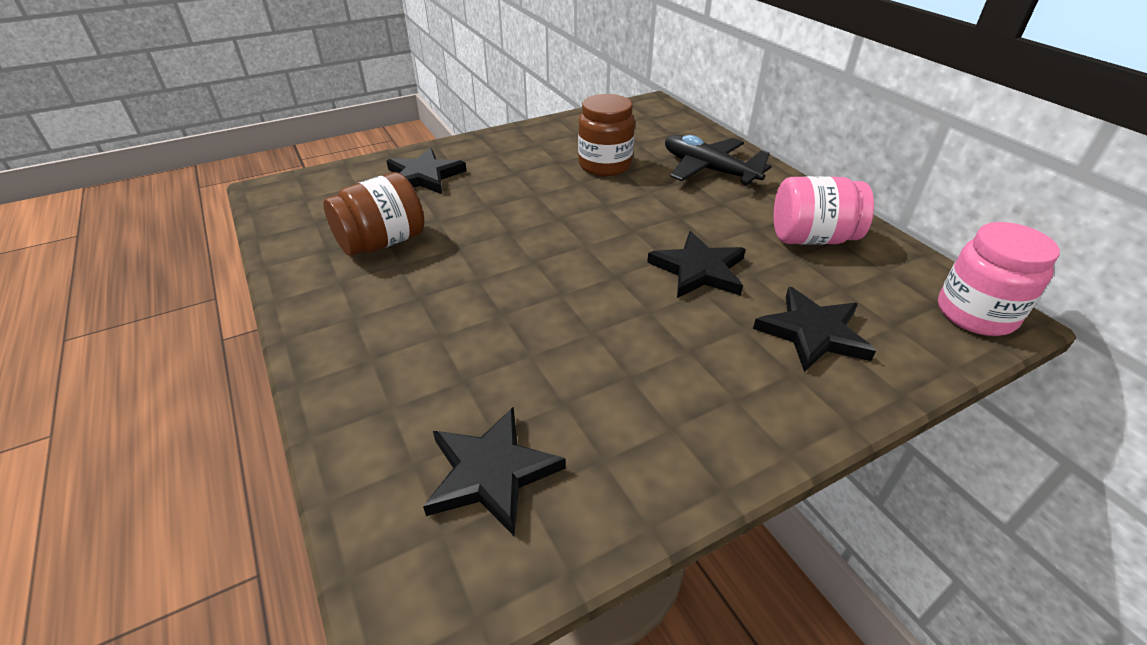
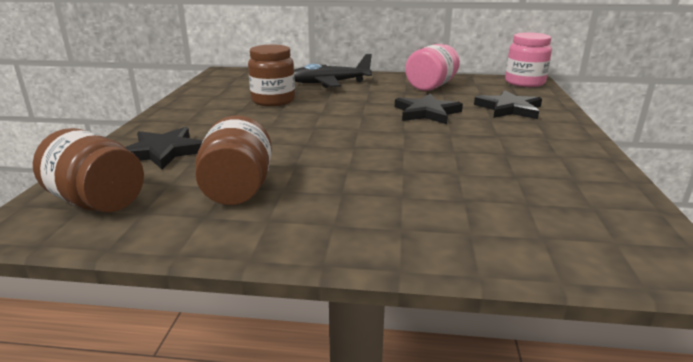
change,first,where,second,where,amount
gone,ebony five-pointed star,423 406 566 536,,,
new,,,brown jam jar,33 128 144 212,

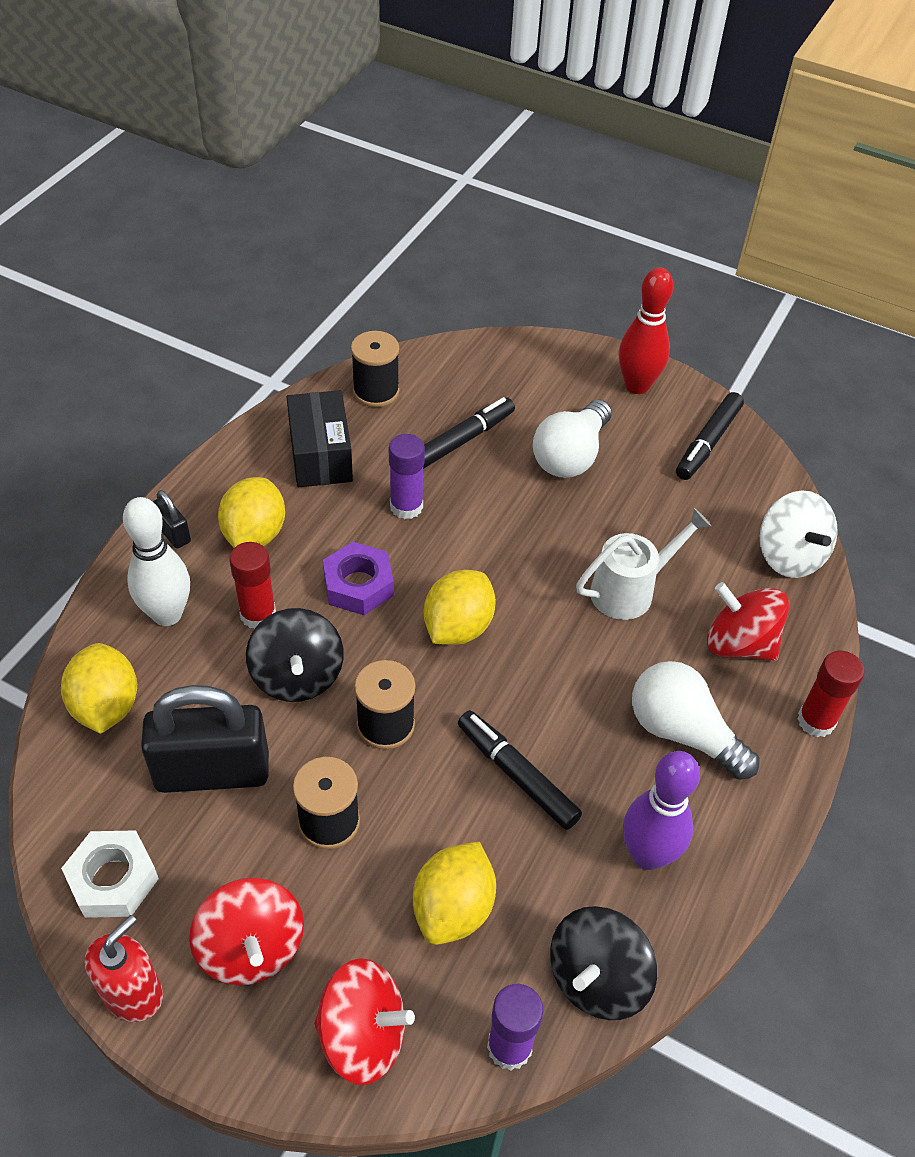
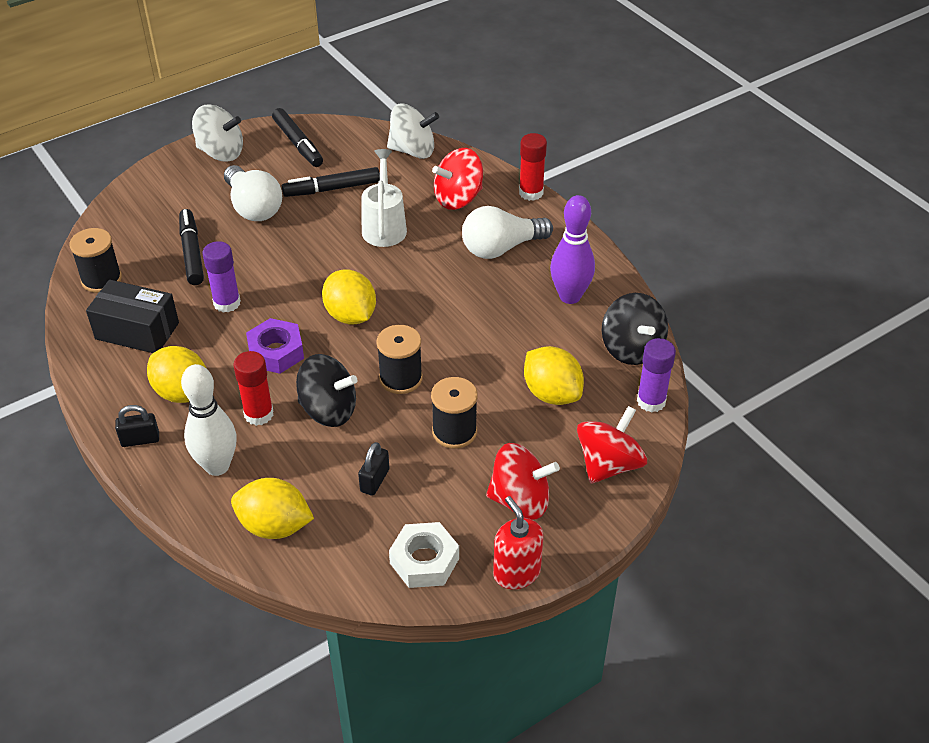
change,first,where,second,where,amount
scaled,ebony lock,141 685 269 793,,358 442 389 496,x0.45
shifted,ebony felt pen,458 710 582 830,,282 167 380 197,
swapped,crimson bowling pin,619 267 674 394,snow-white whirligig,192 104 243 162,

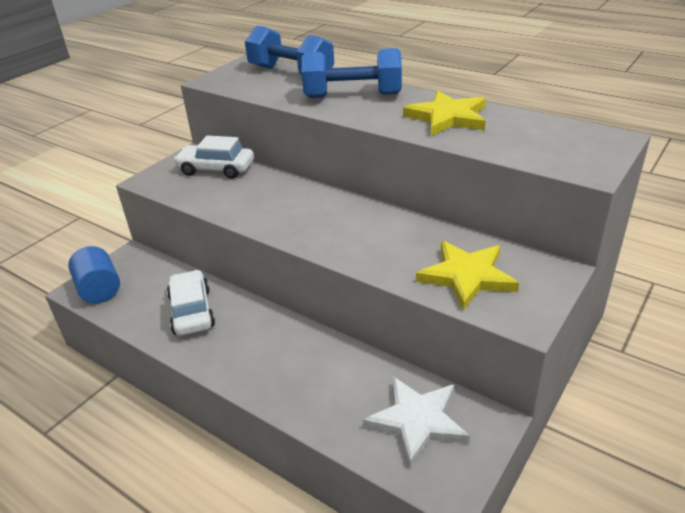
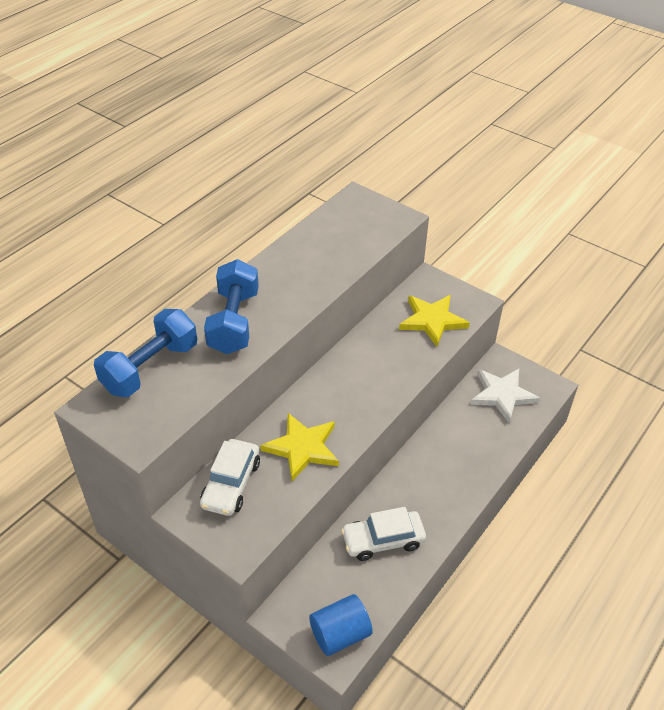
change,first,where,second,where,amount
shifted,golden five-pointed star,403 91 486 136,,260 413 339 481,

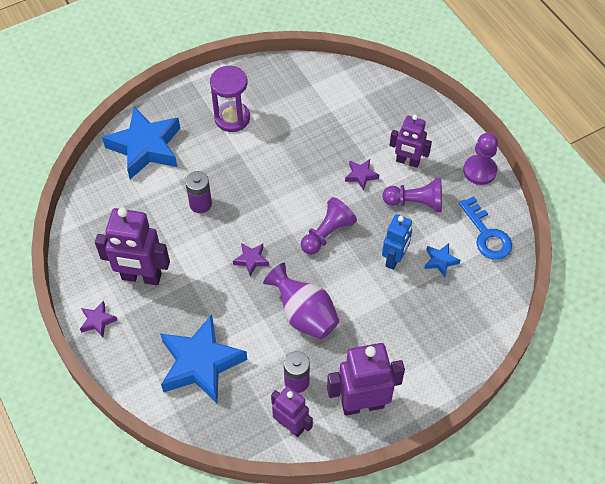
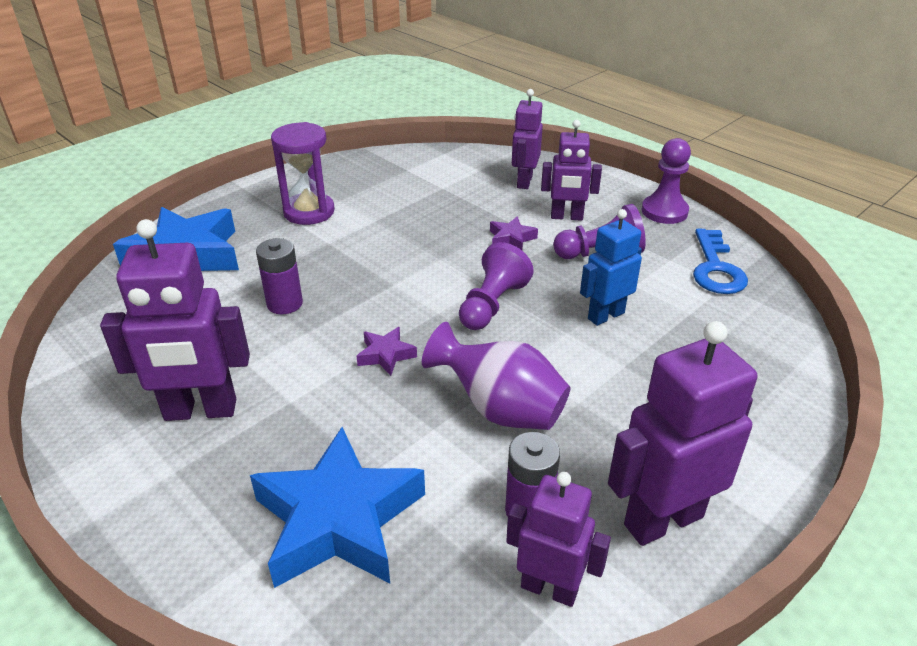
change,first,where,second,where,amount
gone,purple five-pointed star,80 301 117 337,,,
rotated,blue toy robot,382 214 412 270,,580 209 642 326,135 degrees counterclockwise
gone,blue five-pointed star,424 243 460 277,,,
rotated,blue latchkey,459 196 512 259,,693 229 748 294,45 degrees clockwise
new,,,purple toy robot,512 89 543 189,

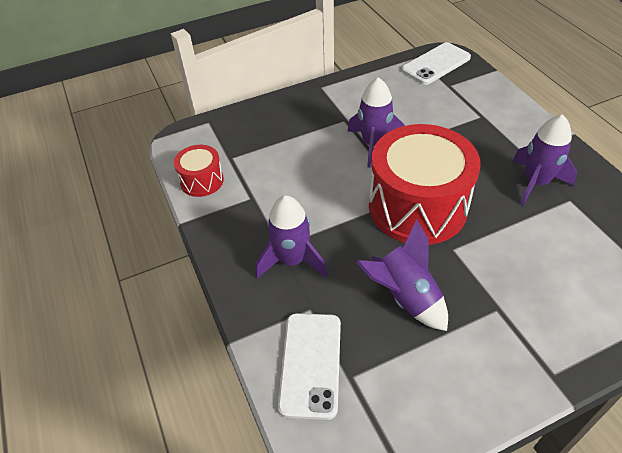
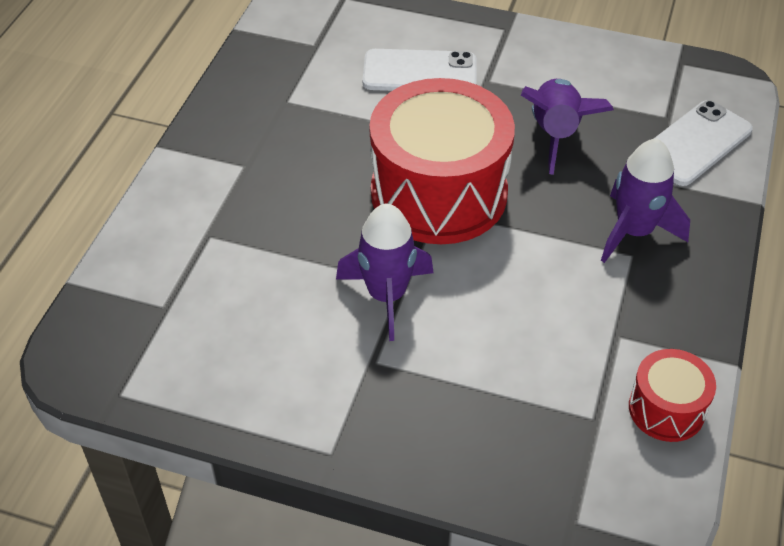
change,first,where,second,where,amount
shifted,snow-white phone,401 42 471 85,,362 49 477 91,
gone,purple rocket,512 114 577 206,,,

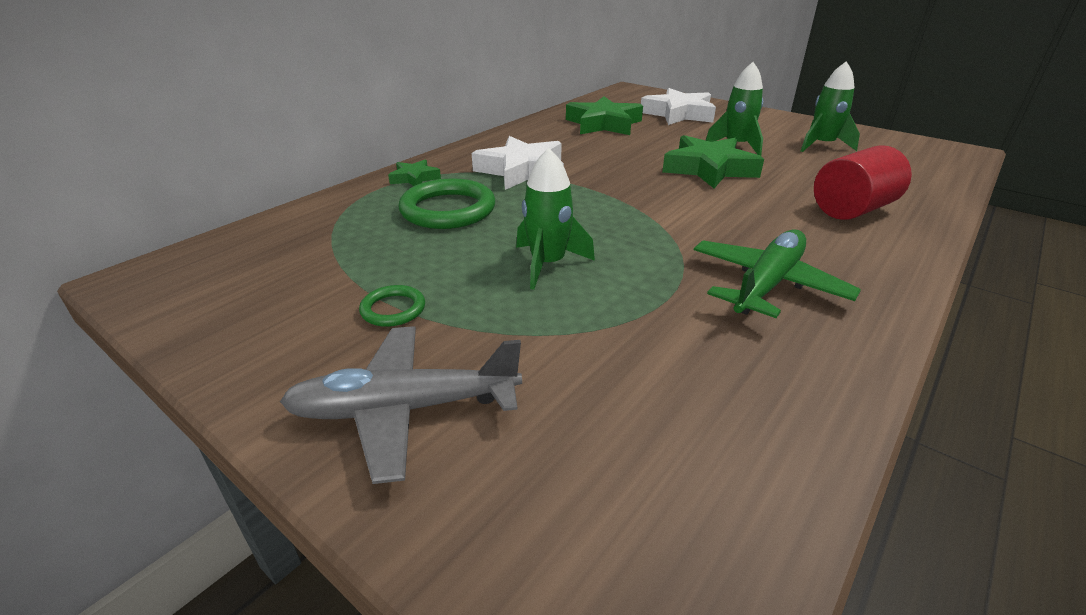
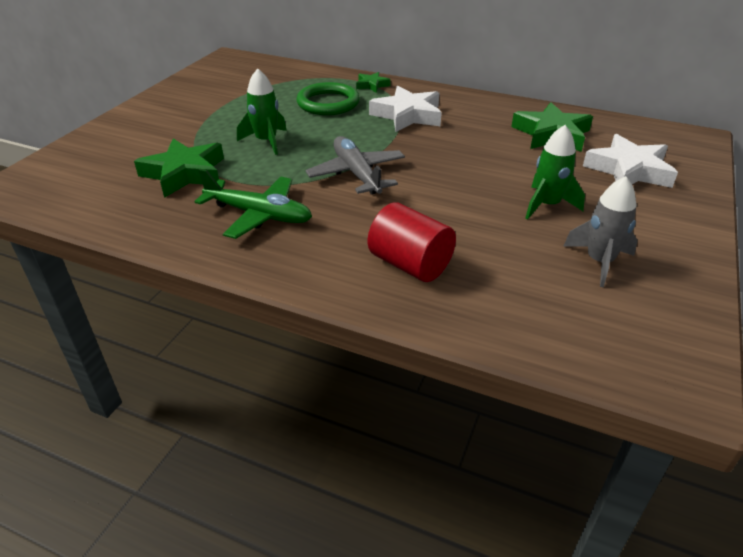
change,first,where,second,where,amount
shifted,gray plane,280 326 522 484,,305 136 405 195,
gone,emerald torus,359 285 425 327,,,
shifted,emerald five-pointed star,662 135 764 188,,134 139 224 198,
repainted,emerald rocket,801 61 860 152,gray rocket,563 176 638 287,

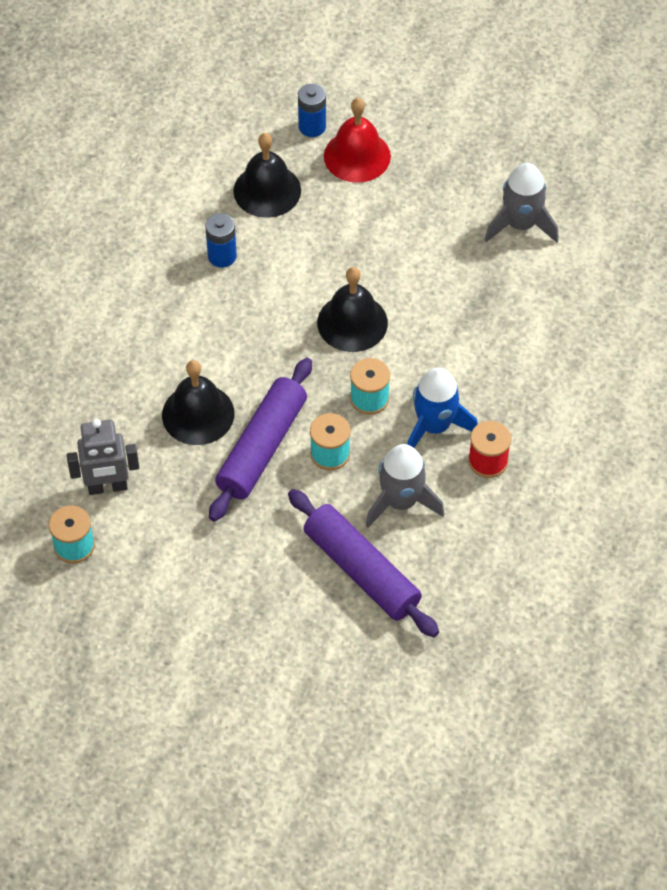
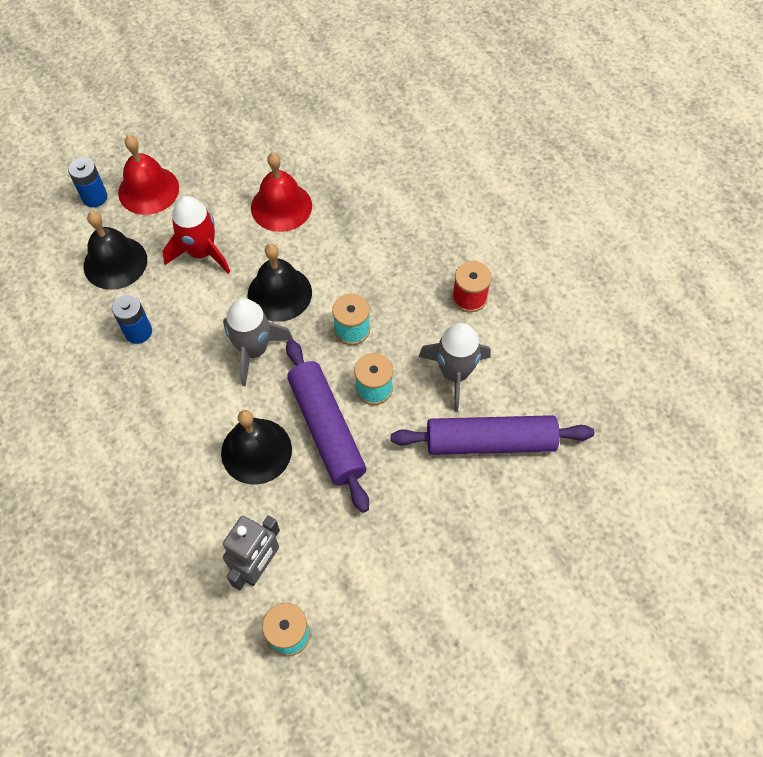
change,first,where,second,where,amount
gone,blue rocket,407 367 478 448,,,
shifted,gray rocket,485 163 559 243,,223 298 293 386,
new,,,crimson rocket,162 196 230 274,
new,,,crimson hand bell,251 152 312 232,

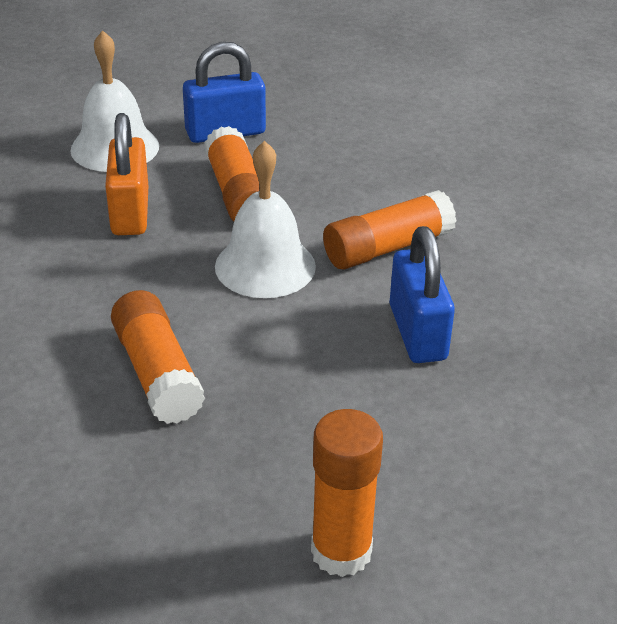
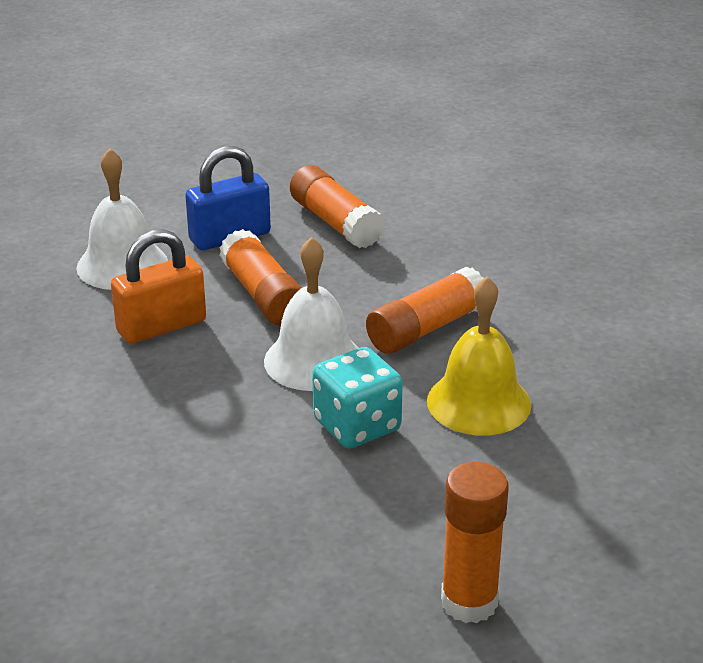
change,first,where,second,where,amount
rotated,orange lock,105 113 148 235,,111 229 206 344,75 degrees clockwise
shifted,orange stick of glue,111 290 205 424,,290 165 385 248,
swapped,blue lock,389 226 455 363,golden hand bell,427 276 531 436,
new,,,teal die,312 347 403 448,

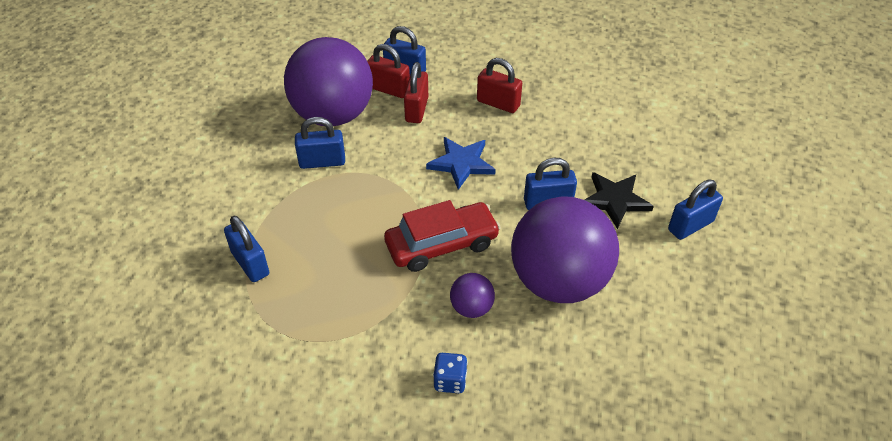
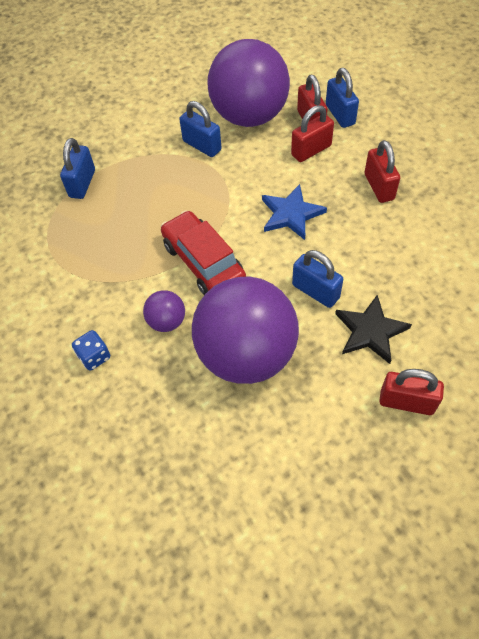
change,first,where,second,where,amount
rotated,crimson toy car,384 200 501 272,,161 210 246 295,150 degrees counterclockwise
repainted,blue lock,668 180 723 240,crimson lock,379 369 444 415,

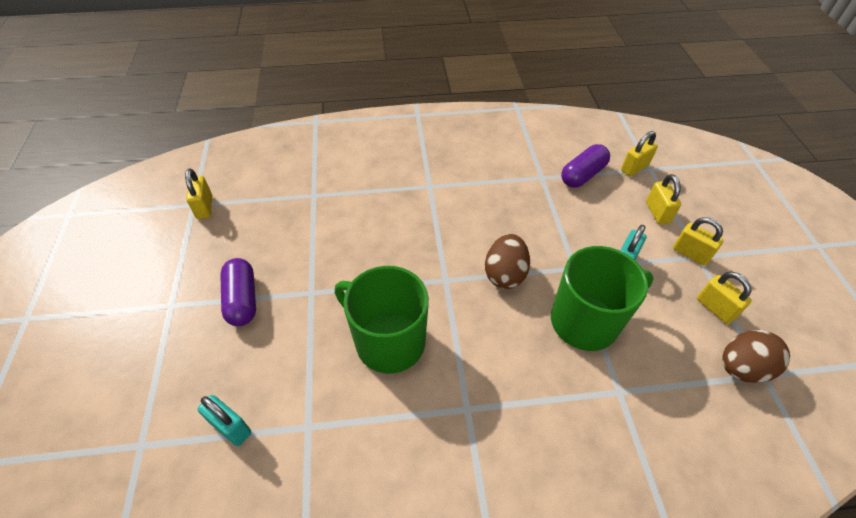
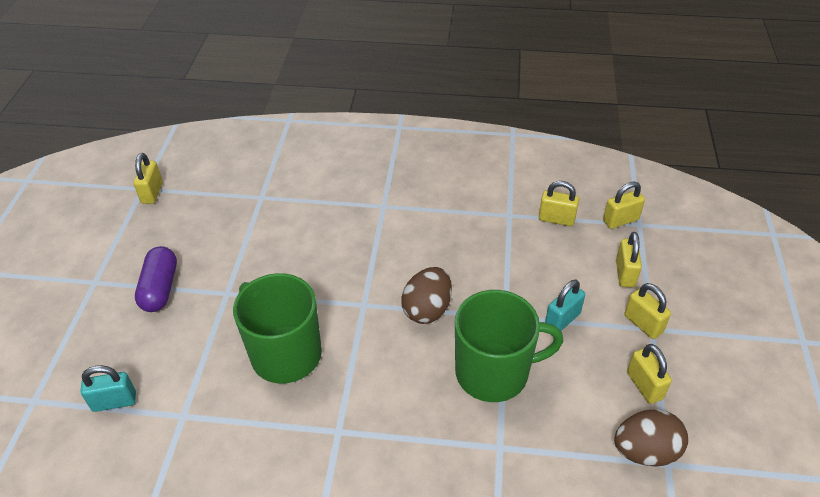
change,first,where,second,where,amount
rotated,teal lock,198 395 251 446,,80 365 136 412,60 degrees counterclockwise
swapped,purple pill,561 144 610 188,golden lock,539 181 579 226,

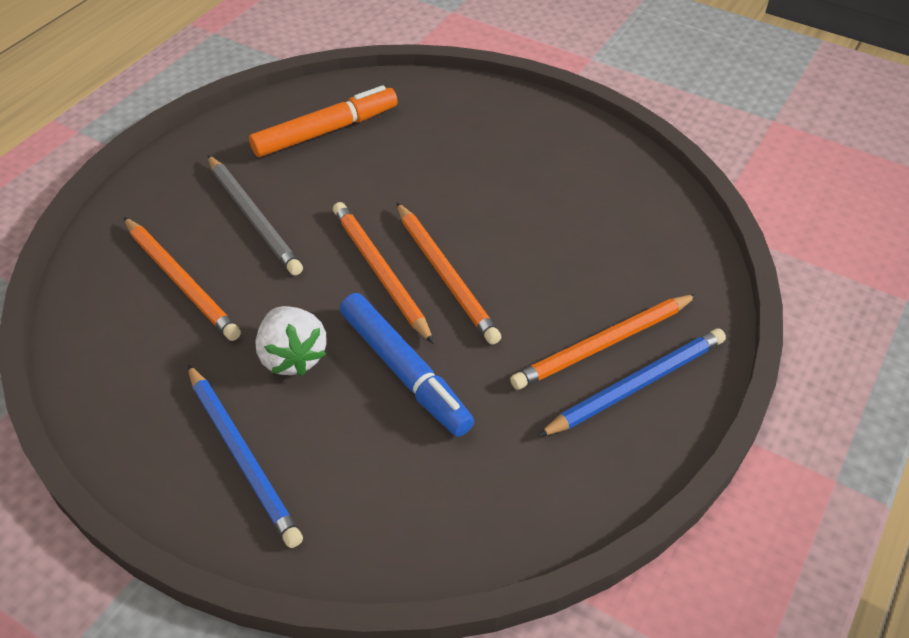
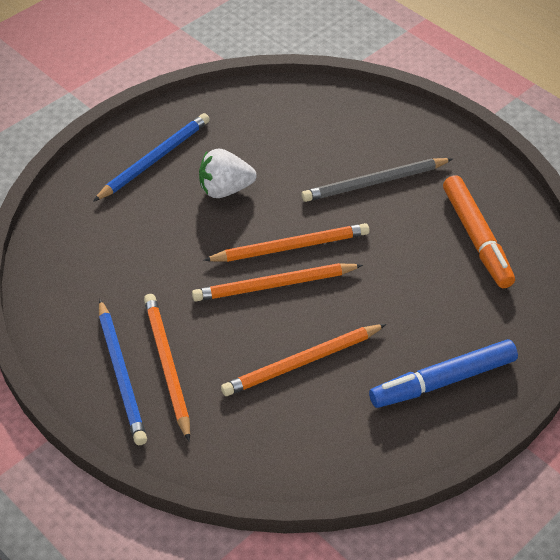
change,first,where,second,where,amount
shifted,orange lead pencil,123 217 241 341,,221 324 386 396,
rotated,blue lead pencil,188 364 303 548,,93 113 210 201,150 degrees clockwise
shifted,blue felt pen,340 293 474 437,,369 339 518 408,

